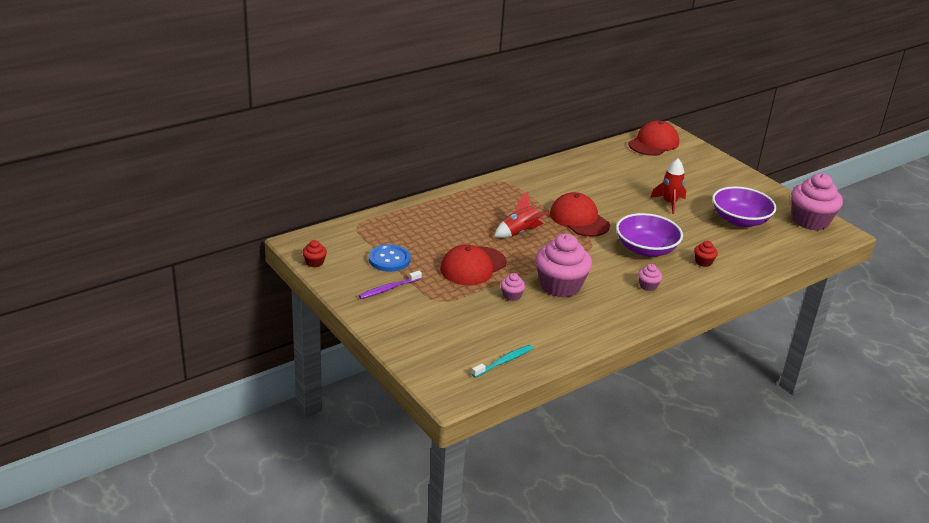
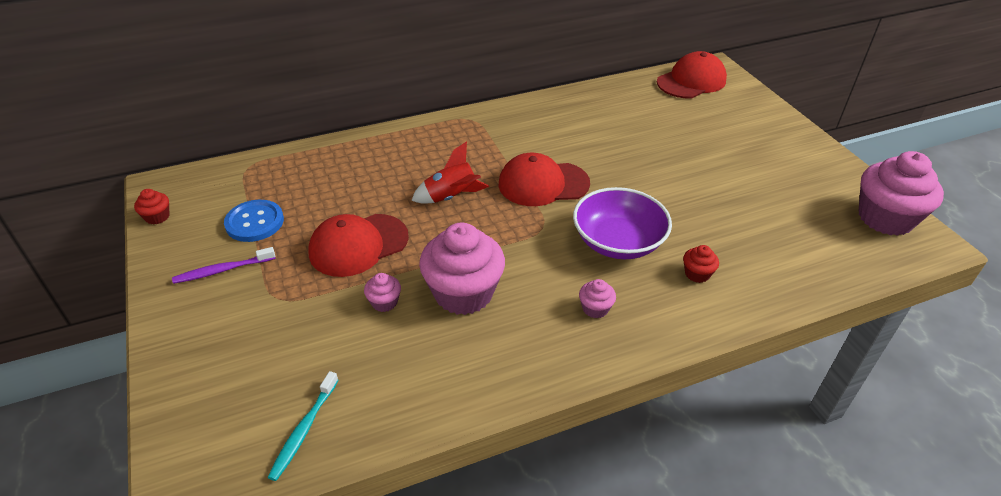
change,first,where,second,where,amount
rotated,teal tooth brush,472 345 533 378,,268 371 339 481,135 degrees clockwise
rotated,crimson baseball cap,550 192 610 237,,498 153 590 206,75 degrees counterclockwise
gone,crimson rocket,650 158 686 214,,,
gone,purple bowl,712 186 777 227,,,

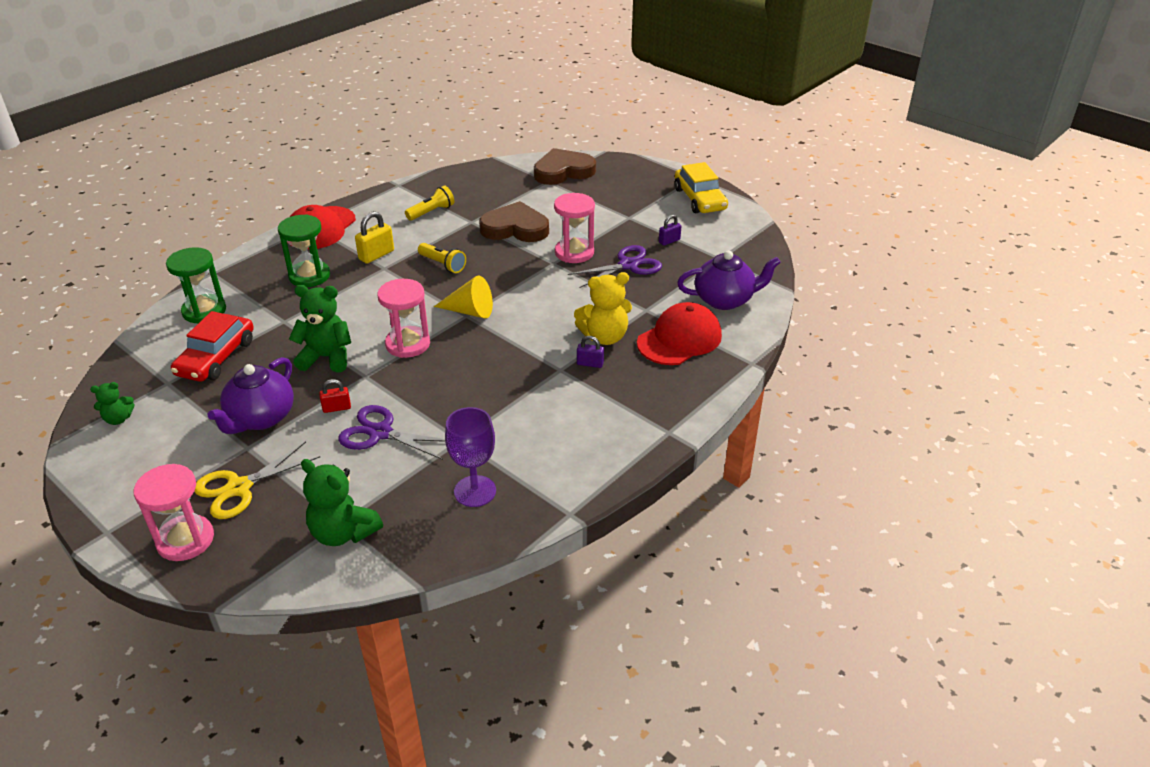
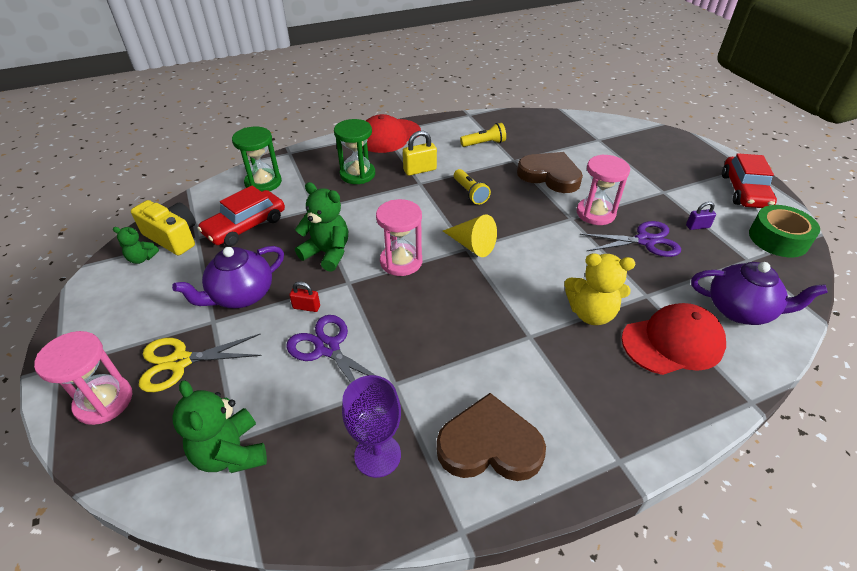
change,first,where,second,where,amount
shifted,brown heart shape,534 148 596 185,,436 393 546 481,
gone,purple lock,577 336 604 368,,,
repainted,golden toy car,675 162 728 213,crimson toy car,722 153 777 208,
new,,,golden camera,131 200 196 255,
new,,,emerald roll of tape,749 205 820 257,

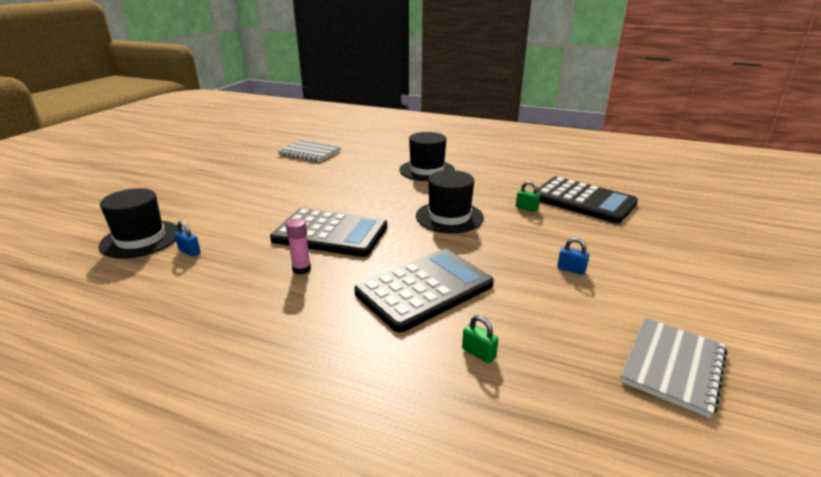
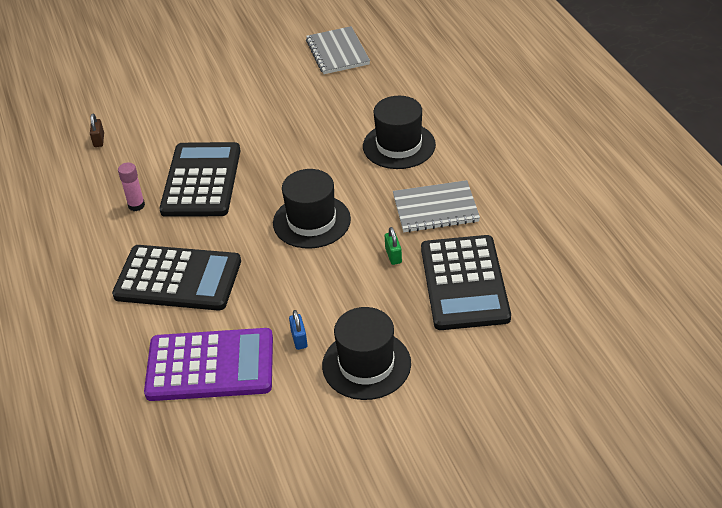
change,first,where,second,where,amount
shifted,ebony hat,98 188 178 259,,322 307 411 400,
repainted,blue lock,174 221 201 257,brown lock,90 113 104 147,
rotated,ebony pocket calculator,270 208 387 257,,159 142 240 217,150 degrees counterclockwise
gone,emerald lock,462 315 498 363,,,
shifted,gray notepad,620 318 727 418,,393 180 480 232,
new,,,purple pocket calculator,144 328 273 401,

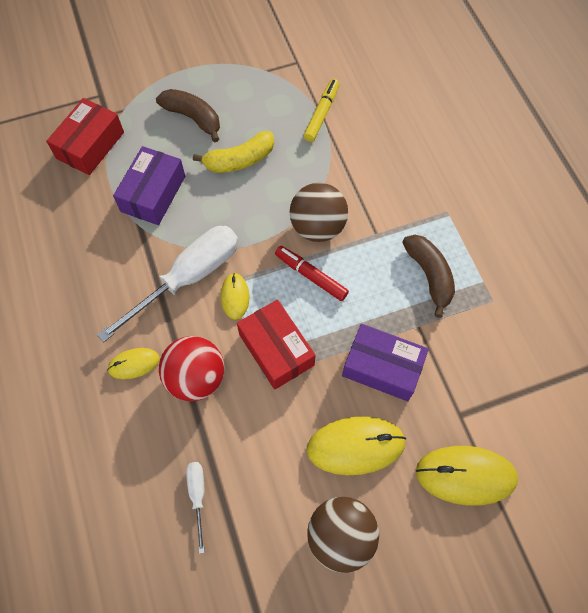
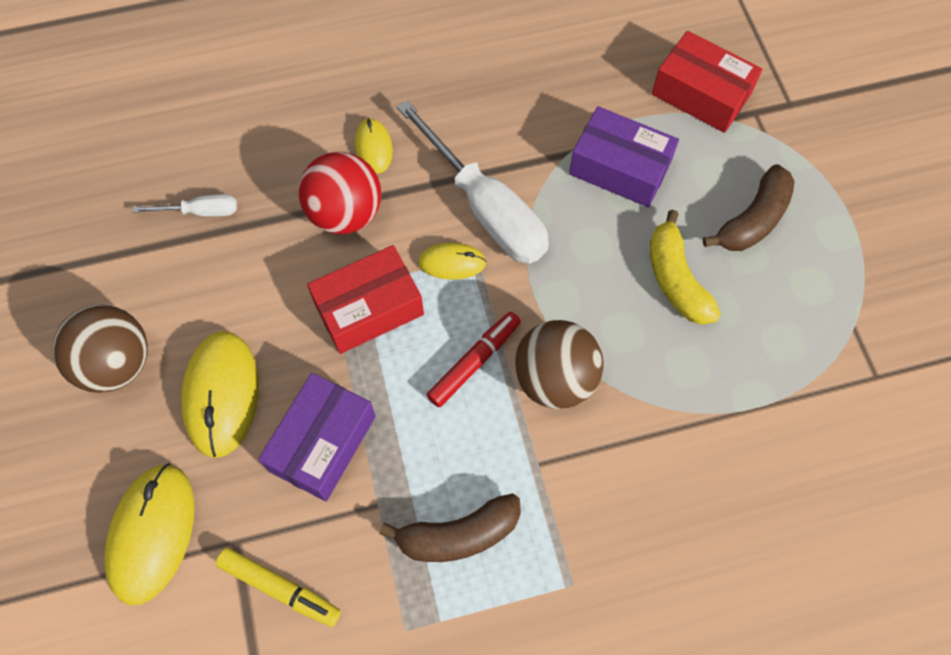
change,first,where,second,where,amount
shifted,golden felt pen,303 79 339 142,,215 548 341 627,

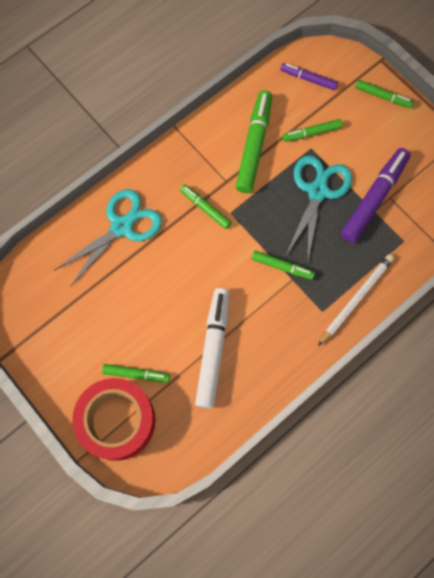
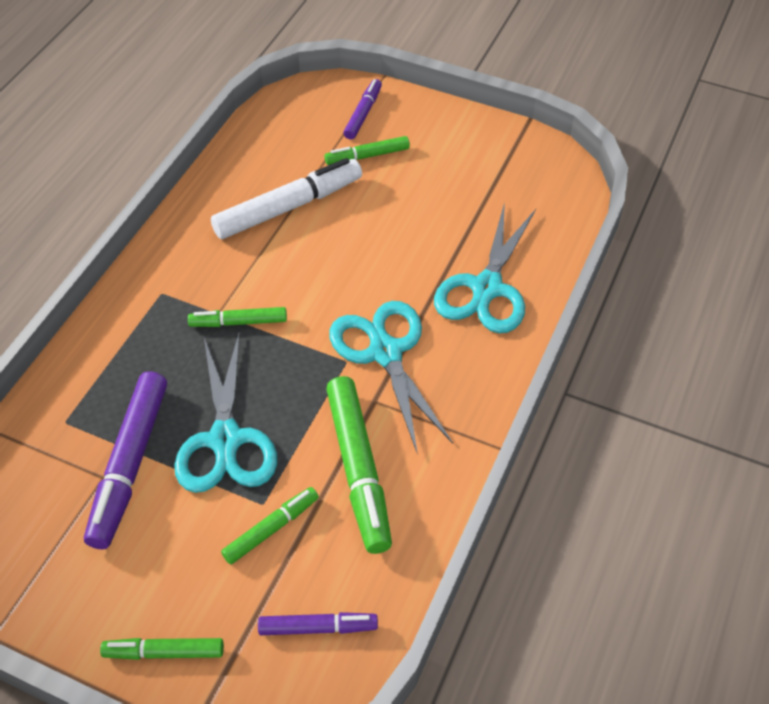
change,first,where,second,where,amount
swapped,crimson roll of tape,72 378 156 461,purple felt pen,343 79 382 140,
swapped,emerald felt pen,180 185 232 229,teal shears,329 301 453 455,
rotated,snow-white felt pen,195 288 230 409,,211 158 362 239,105 degrees counterclockwise
gone,snow-white lead pencil,318 254 394 346,,,

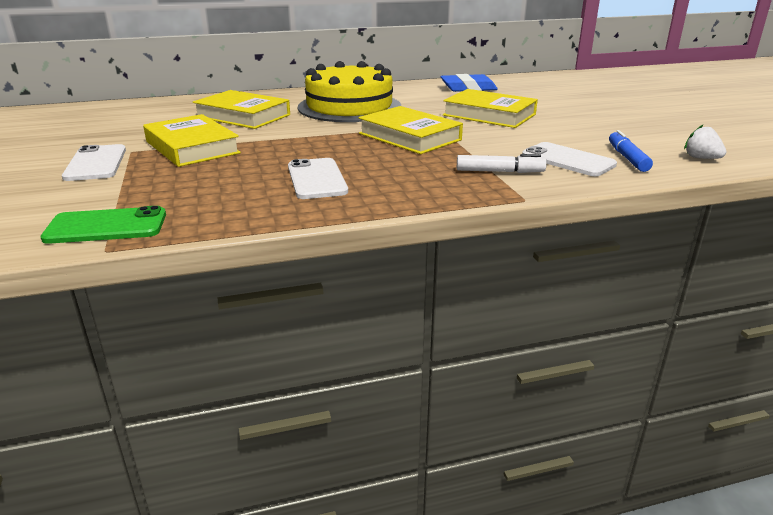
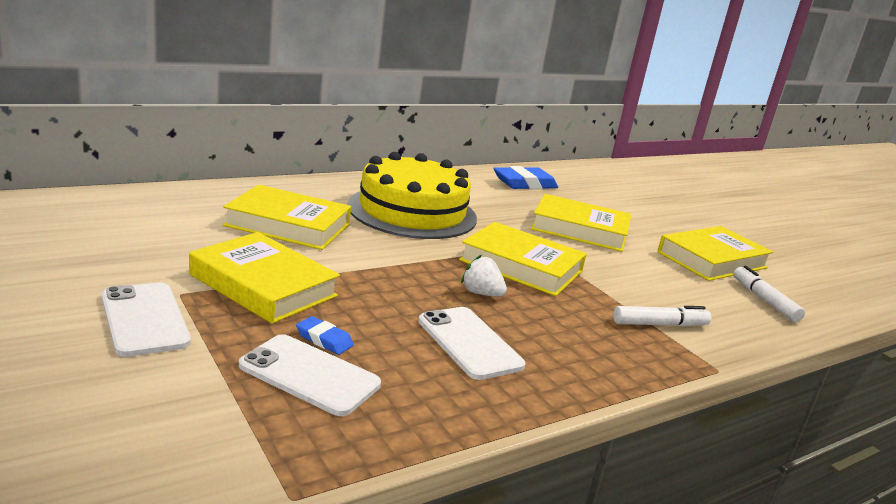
change,first,where,second,where,amount
gone,emerald phone,40 206 166 244,,,
shifted,snow-white phone,522 142 617 176,,239 334 381 416,
repainted,blue felt pen,609 130 653 172,snow-white felt pen,733 266 805 322,
shifted,snow-white strawberry,684 124 726 159,,461 255 507 297,
new,,,blue pencil eraser,296 316 354 355,
new,,,golden book,657 226 773 281,

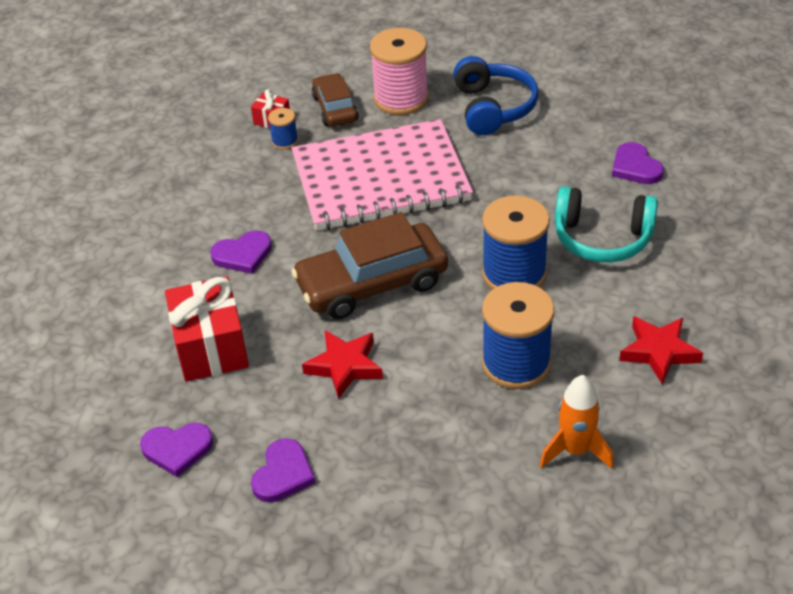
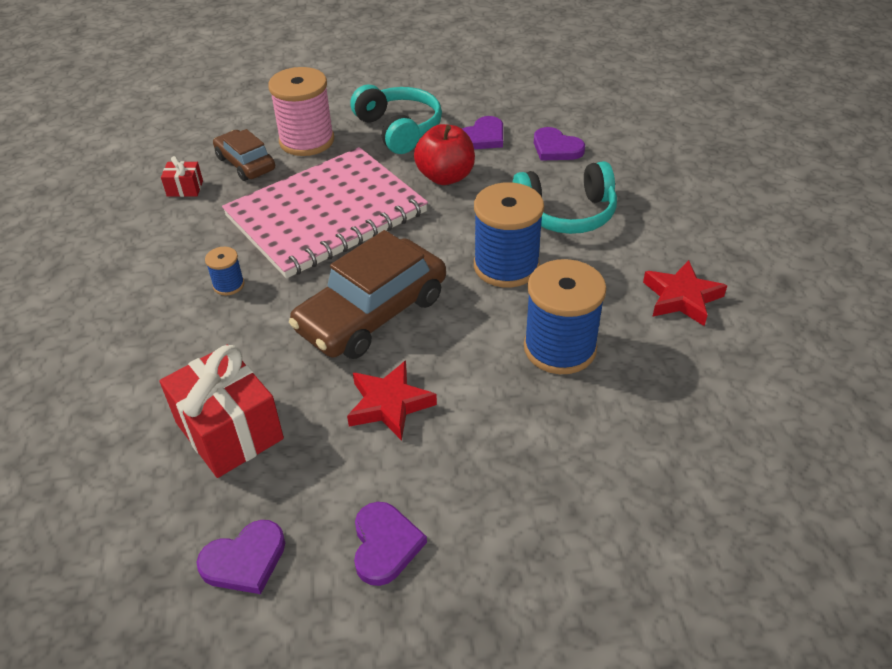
change,first,where,second,where,amount
shifted,purple heart shape,210 230 272 274,,462 116 503 149,
shifted,blue reel of thread,268 108 298 150,,205 247 244 295,
repainted,blue headset,453 56 539 135,teal headset,350 84 442 154,
gone,orange rocket,540 375 614 469,,,
new,,,crimson apple fruit,414 124 475 185,

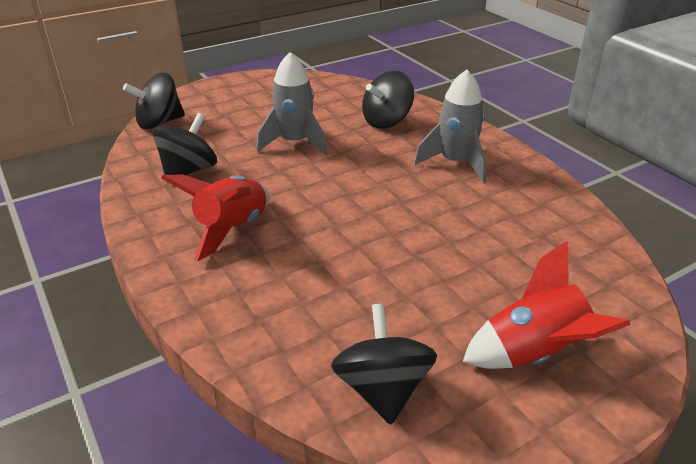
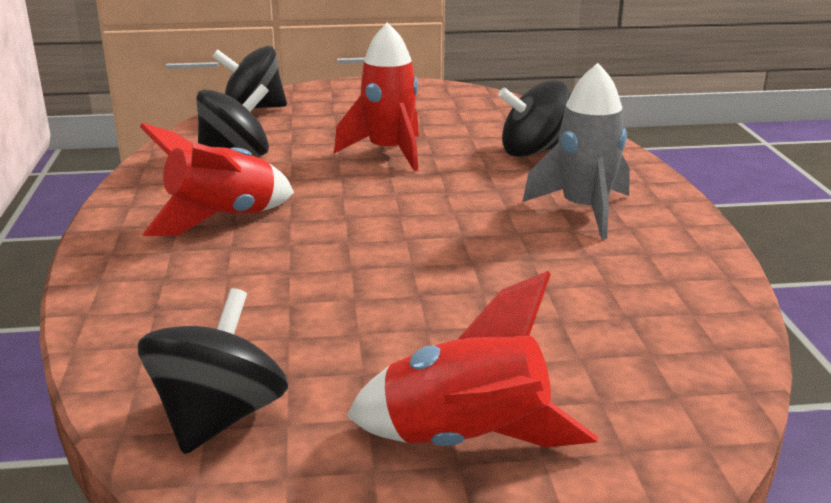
change,first,where,second,where,amount
repainted,gray rocket,257 53 328 155,crimson rocket,334 22 419 171,

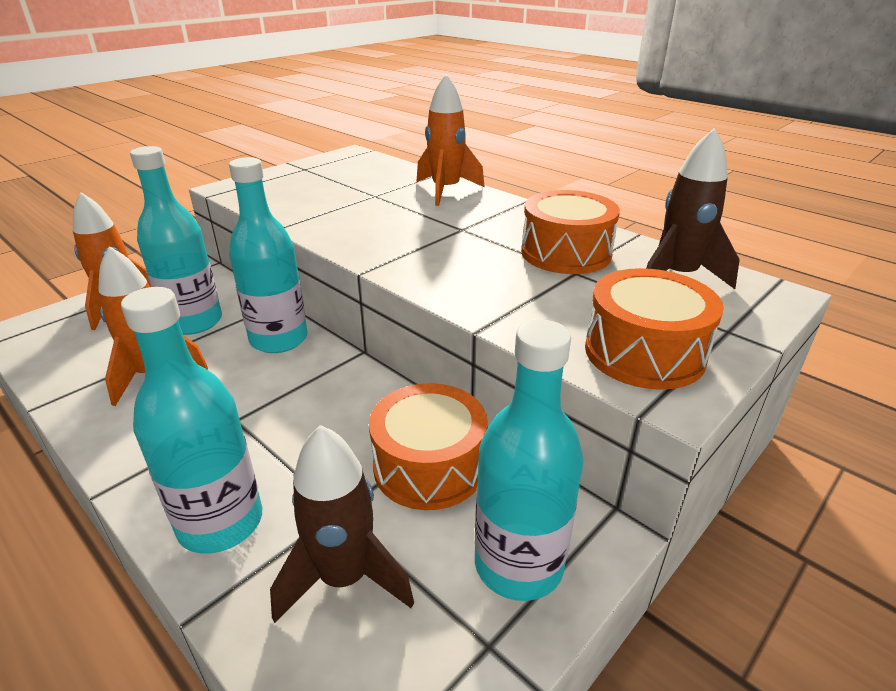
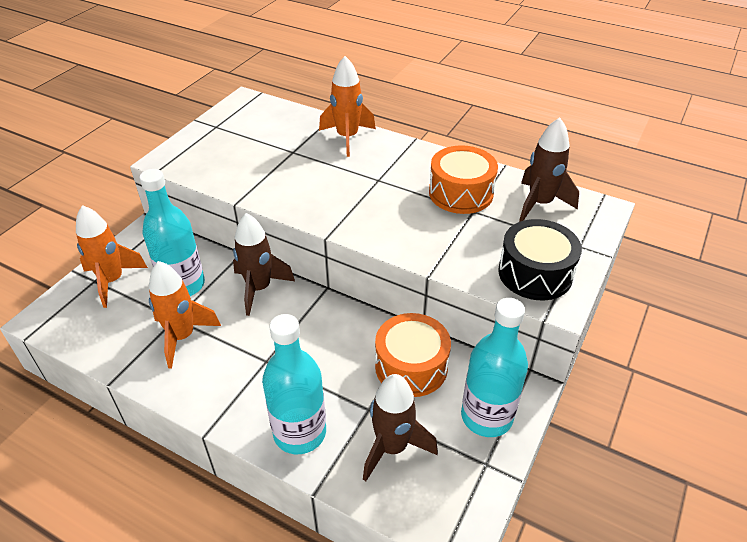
change,first,where,second,where,amount
swapped,teal bottle,229 157 308 353,brown rocket,233 213 295 316,
repainted,orange drum,585 268 724 390,ebony drum,498 219 582 300,

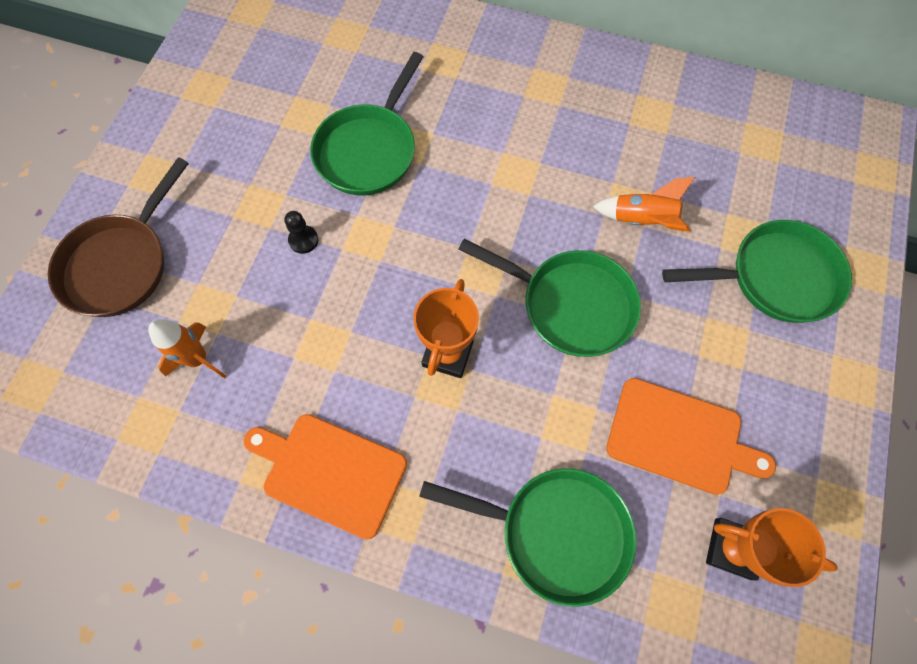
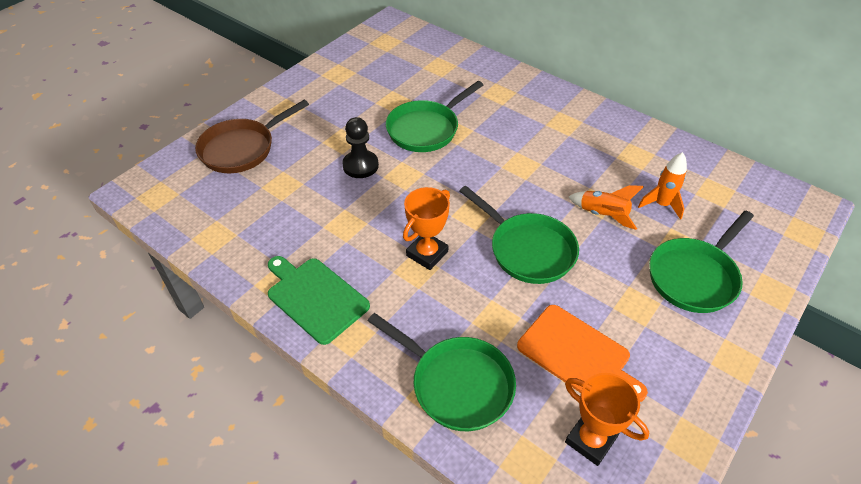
change,first,where,second,where,amount
shifted,orange rocket,148 319 227 378,,638 152 687 220,
repainted,orange cutting board,243 414 407 539,emerald cutting board,268 256 370 345,
scaled,ebony pawn,285 211 318 254,,342 117 379 178,x1.73
rotated,emerald skillet,662 220 852 323,,649 211 754 313,120 degrees clockwise

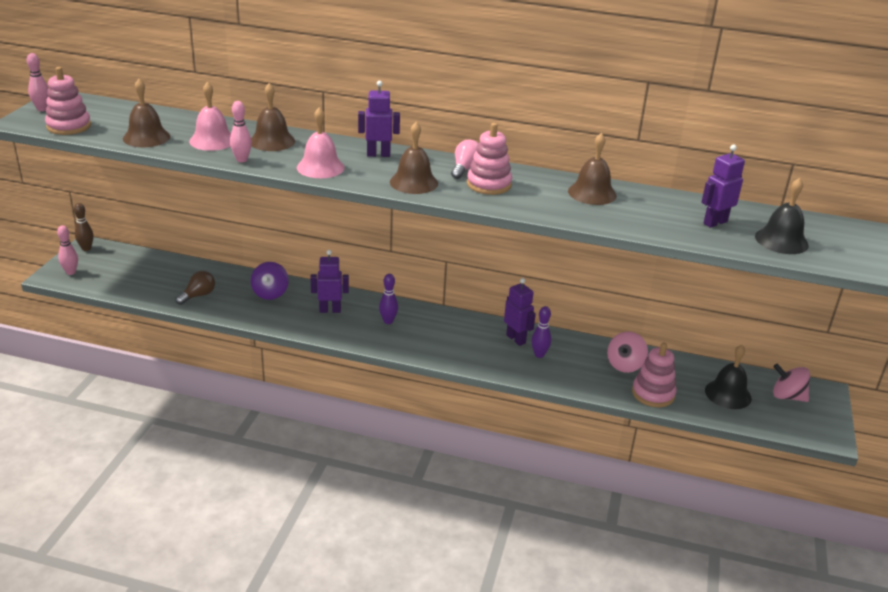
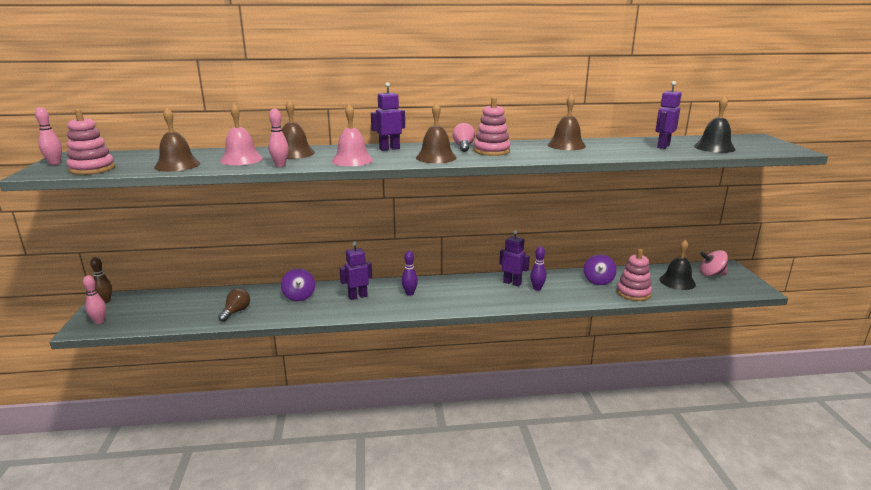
change,first,where,second,where,amount
repainted,rosy whirligig,607 332 648 373,purple whirligig,584 254 617 285,

